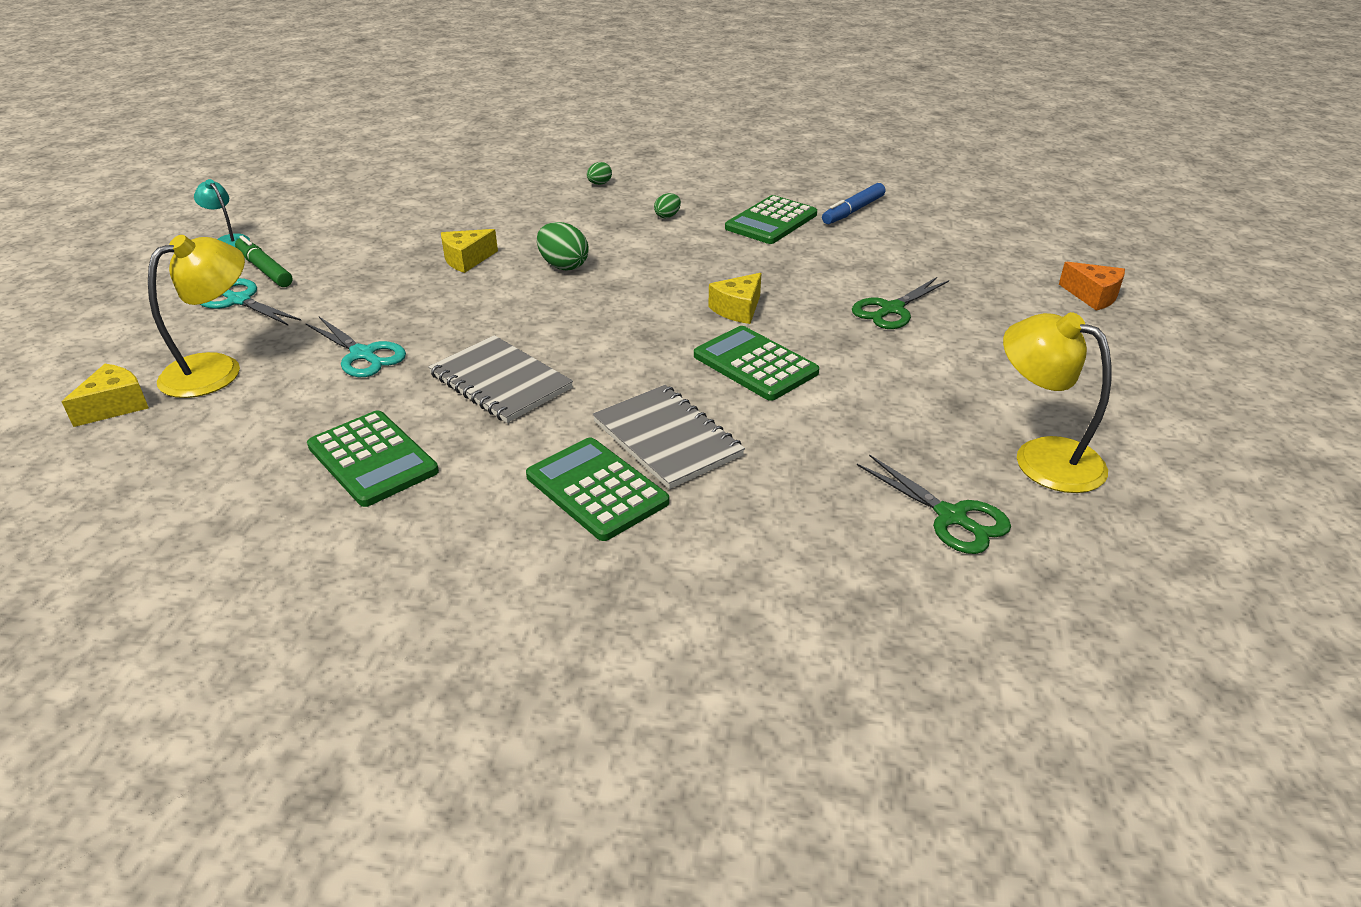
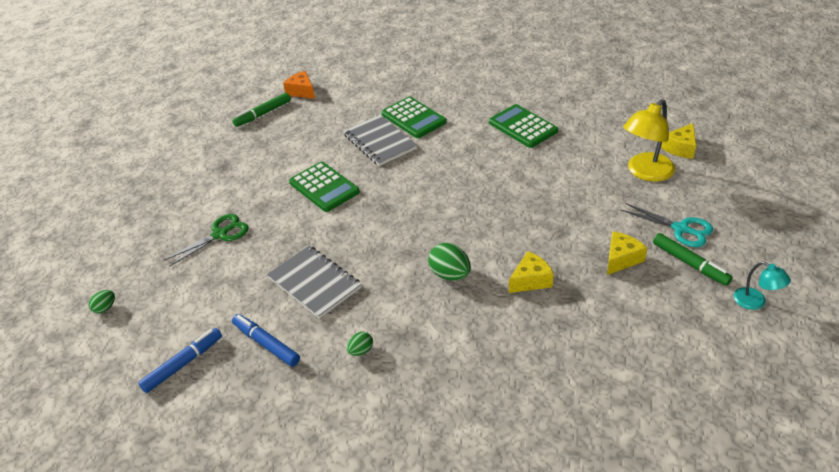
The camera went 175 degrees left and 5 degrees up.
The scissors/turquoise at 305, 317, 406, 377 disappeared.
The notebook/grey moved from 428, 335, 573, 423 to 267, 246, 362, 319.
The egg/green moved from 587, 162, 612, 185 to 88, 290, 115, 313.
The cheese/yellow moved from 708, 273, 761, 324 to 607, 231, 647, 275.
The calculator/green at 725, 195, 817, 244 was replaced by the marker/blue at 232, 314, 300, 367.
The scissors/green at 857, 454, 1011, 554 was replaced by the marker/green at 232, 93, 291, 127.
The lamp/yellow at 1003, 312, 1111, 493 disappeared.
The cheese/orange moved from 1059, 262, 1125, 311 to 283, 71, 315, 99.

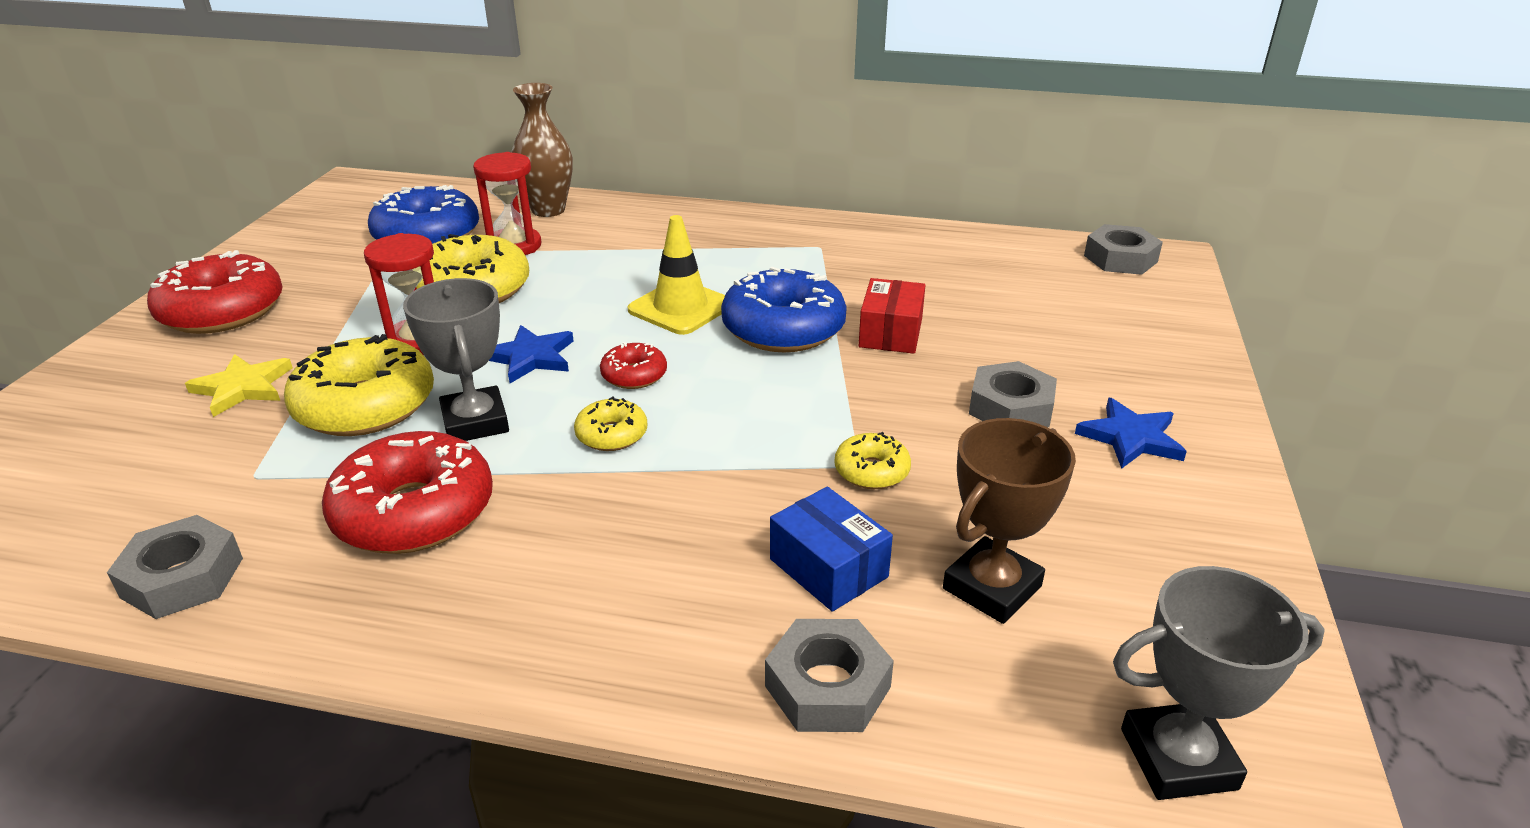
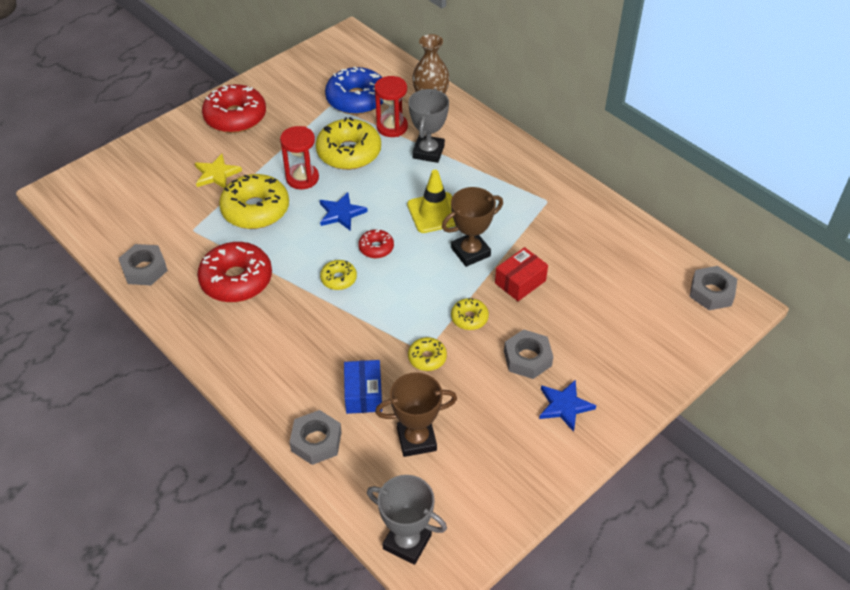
The camera went 35 degrees right and 15 degrees up.
The trophy/grey moved from 403, 278, 509, 441 to 408, 89, 449, 163.
The donut/blue at 721, 267, 847, 352 was replaced by the trophy/brown at 442, 187, 503, 267.
The donut/yellow at 451, 298, 489, 330 appeared.

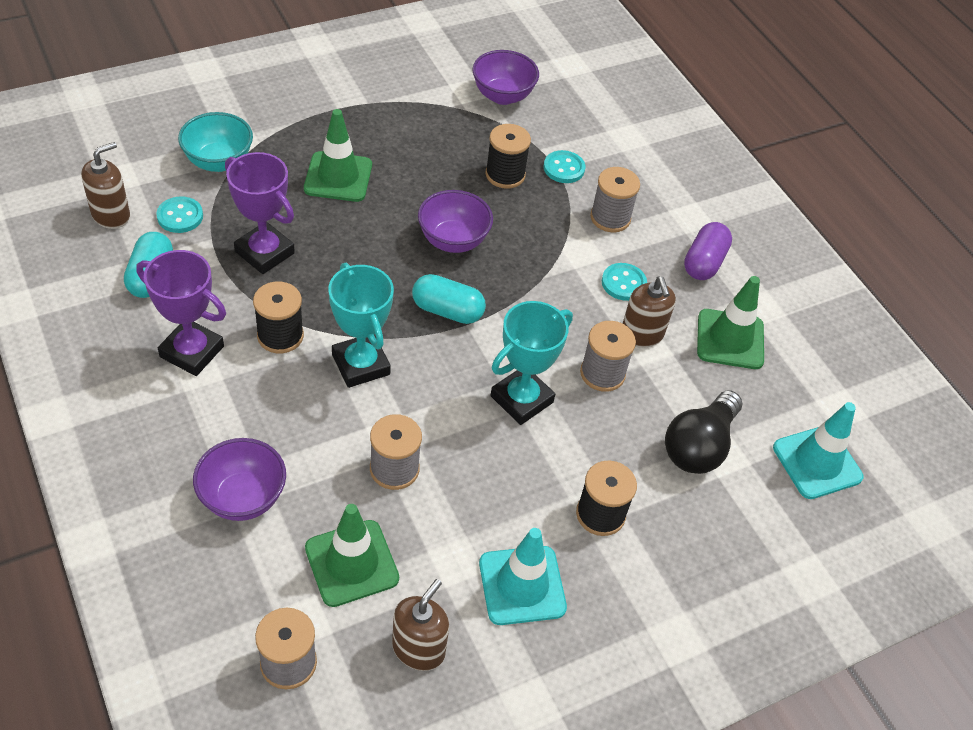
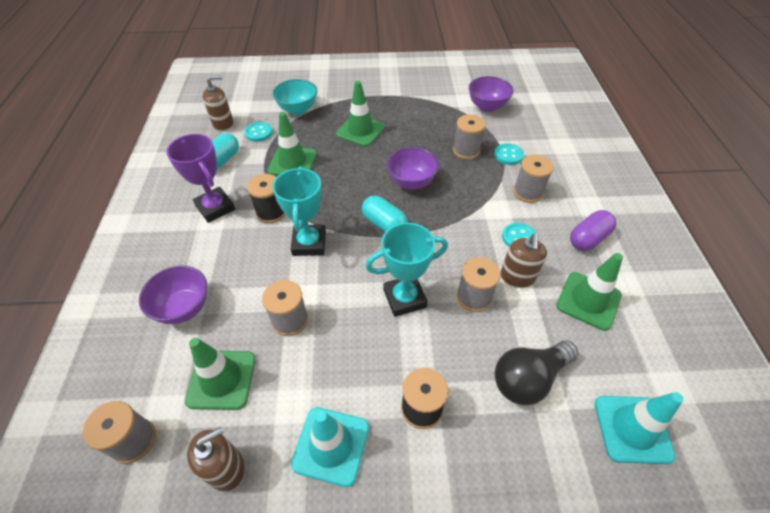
The camera went 30 degrees right and 0 degrees up.
The trophy/purple at 225, 152, 295, 274 was replaced by the traffic cone/green at 268, 112, 317, 176.
The spool/black at 485, 124, 531, 189 became the spool/grey at 453, 114, 486, 160.

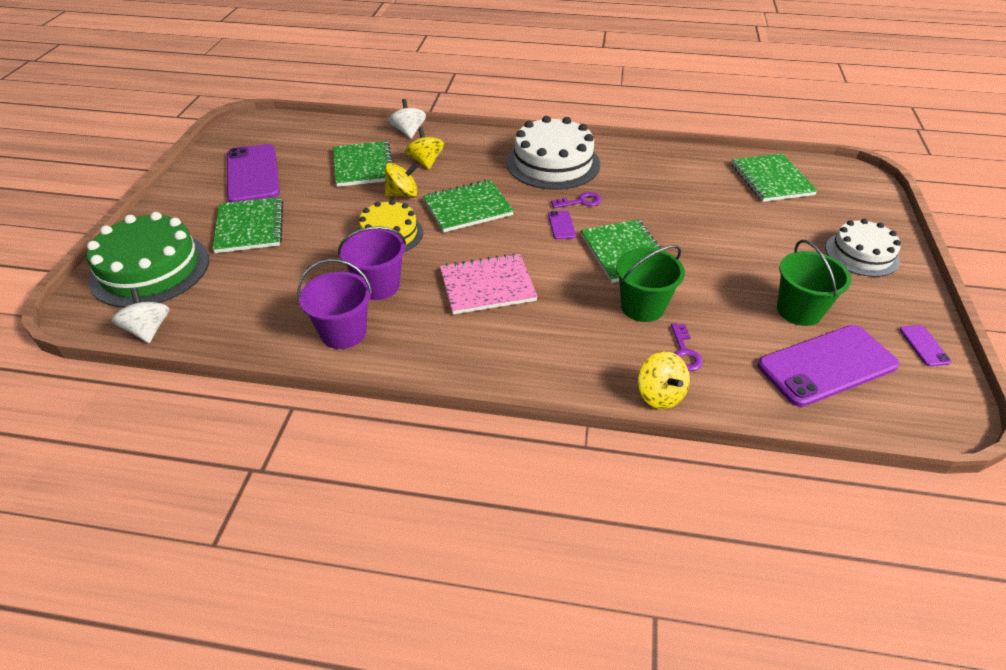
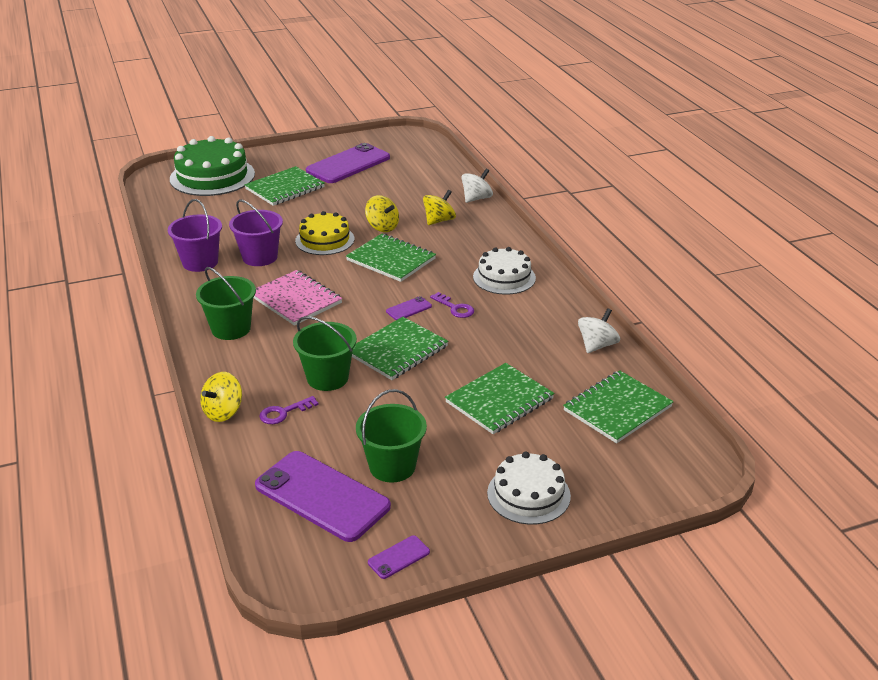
The camera went 60 degrees right and 10 degrees down.
The spinning top/white moved from 111, 288, 169, 343 to 578, 308, 620, 353.
The notebook/green moved from 333, 141, 393, 187 to 445, 363, 554, 434.
The cake/white at 506, 116, 600, 190 changed to 0.63 times the size.
The bucket/green at 196, 267, 256, 340 appeared.

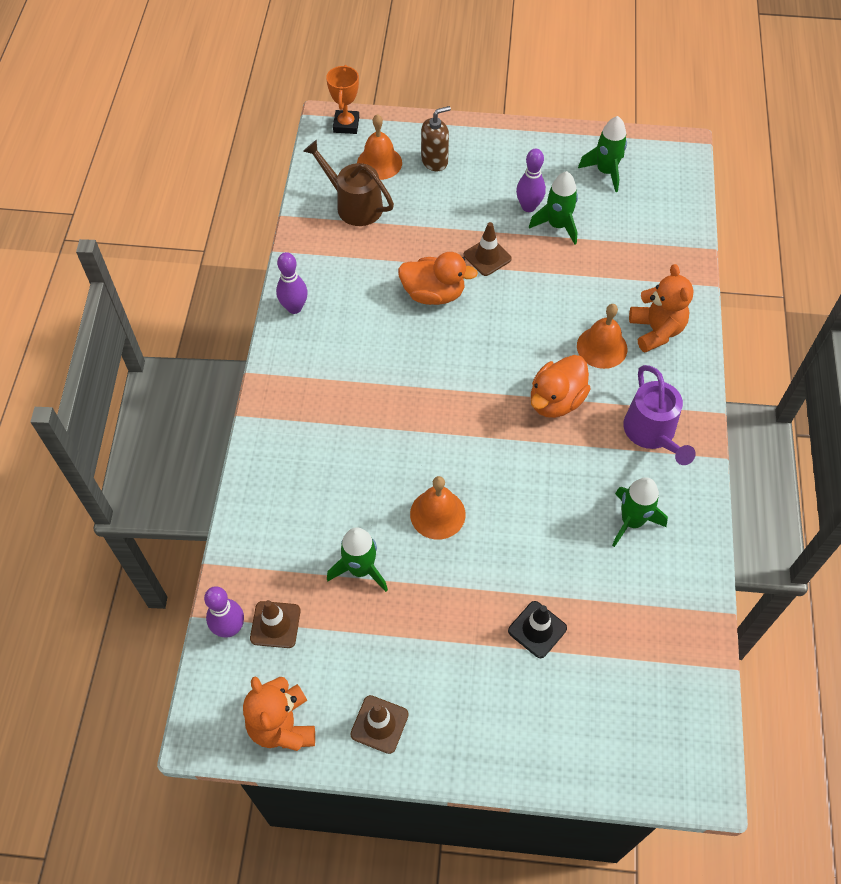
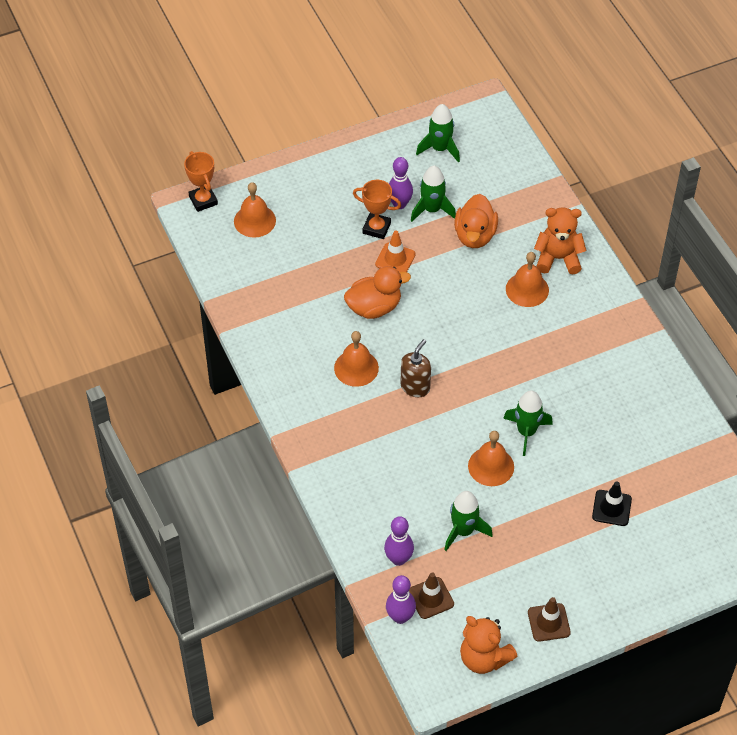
The camera went 30 degrees left and 5 degrees down.
The bowling pin/purple moved from 276, 252, 308, 314 to 384, 516, 414, 566.
The watering can/brown at 303, 140, 394, 226 disappeared.
The soap dispenser/brown moved from 421, 106, 451, 171 to 400, 339, 431, 397.
The traffic cone/brown at 464, 222, 512, 276 became the traffic cone/orange at 375, 230, 416, 272.
The duck/orange moved from 531, 355, 591, 418 to 454, 194, 498, 248.
The rocket/green moved from 612, 477, 668, 547 to 503, 390, 553, 456.
The watering can/purple at 623, 365, 696, 465 disappeared.
The teddy bear/orange at 629, 264, 694, 353 turned 45 degrees counterclockwise.
The bell/orange at 334, 331, 379, 387 appeared.
The trophy/orange at 353, 180, 401, 239 appeared.

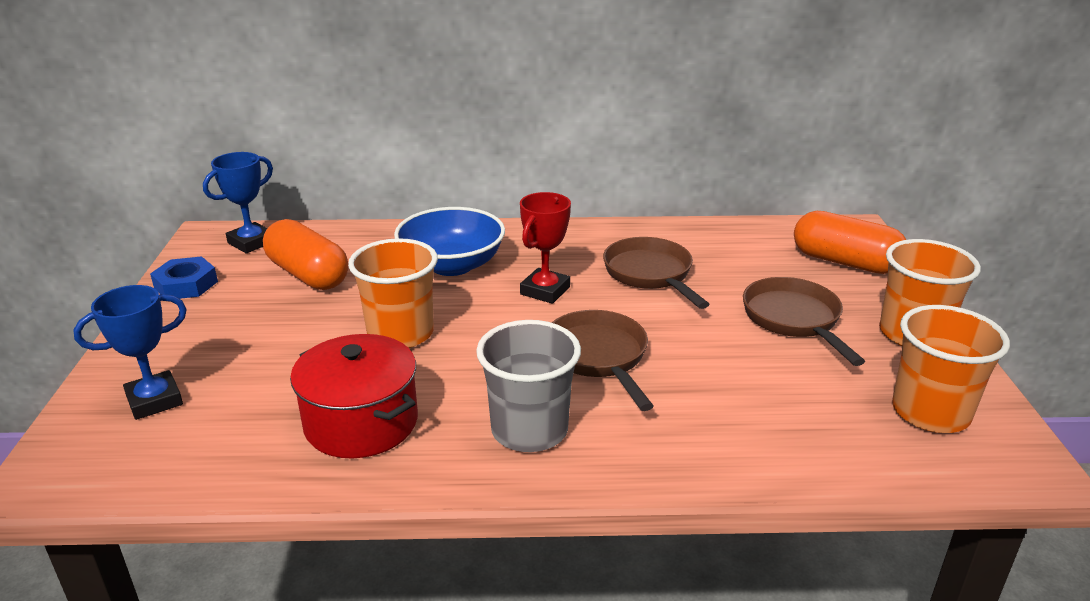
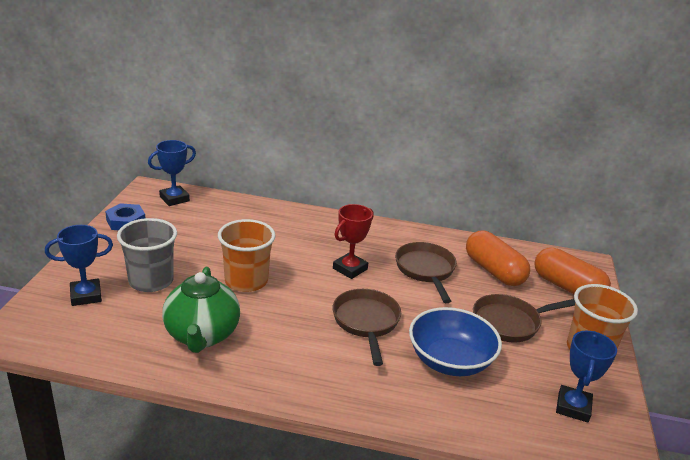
The camera went 10 degrees right and 0 degrees up.
The capsule/orange moved from 263, 219, 349, 290 to 466, 231, 530, 286.
The pot/red at 290, 334, 418, 458 was replaced by the teapot/green at 162, 267, 240, 353.
The bowl/blue moved from 394, 207, 505, 276 to 409, 307, 502, 376.
The cup/grey moved from 476, 320, 581, 452 to 117, 218, 177, 292.
The pan/brown at 743, 277, 865, 366 turned 105 degrees counterclockwise.
The cup/orange at 892, 305, 1010, 433 was replaced by the trophy/blue at 556, 331, 617, 423.

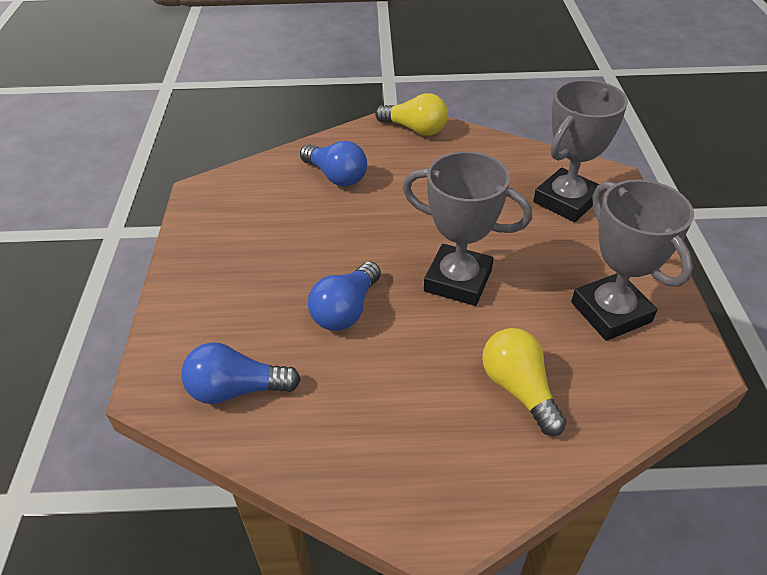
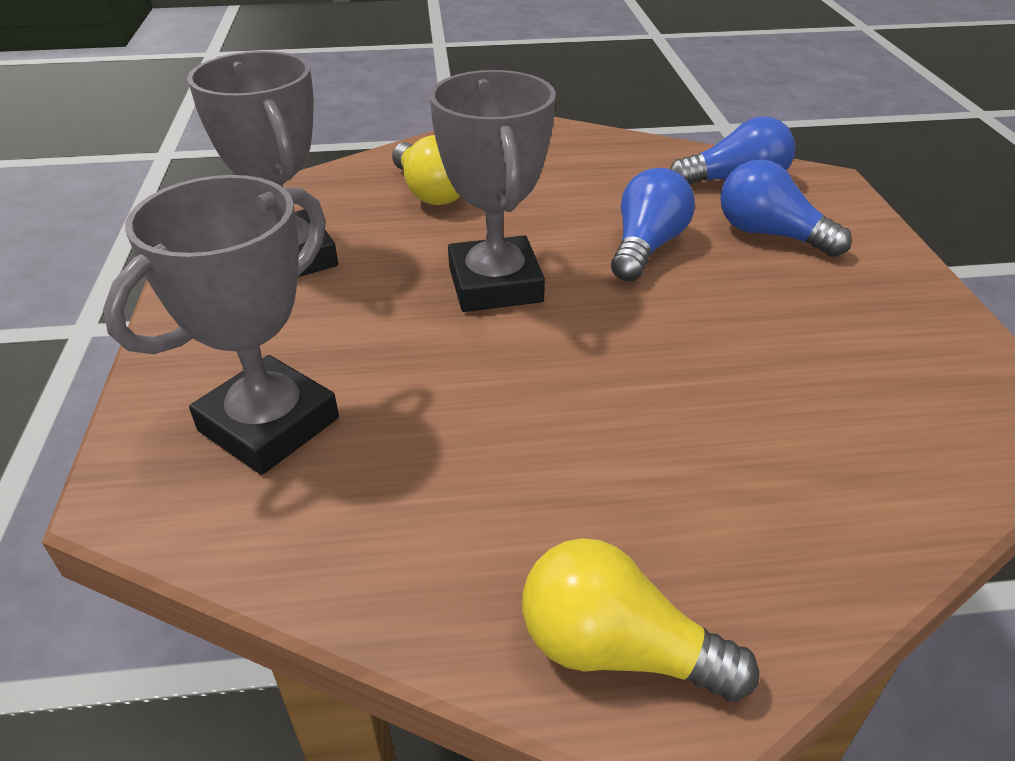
The camera went 175 degrees right and 5 degrees down.
The light bulb/blue moved from 300, 141, 367, 187 to 720, 159, 852, 257.
The trophy/grey at 402, 151, 532, 306 turned 60 degrees clockwise.

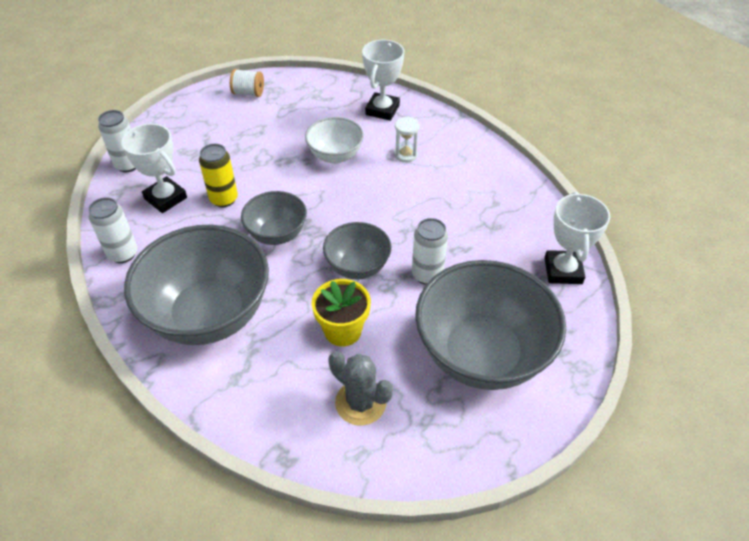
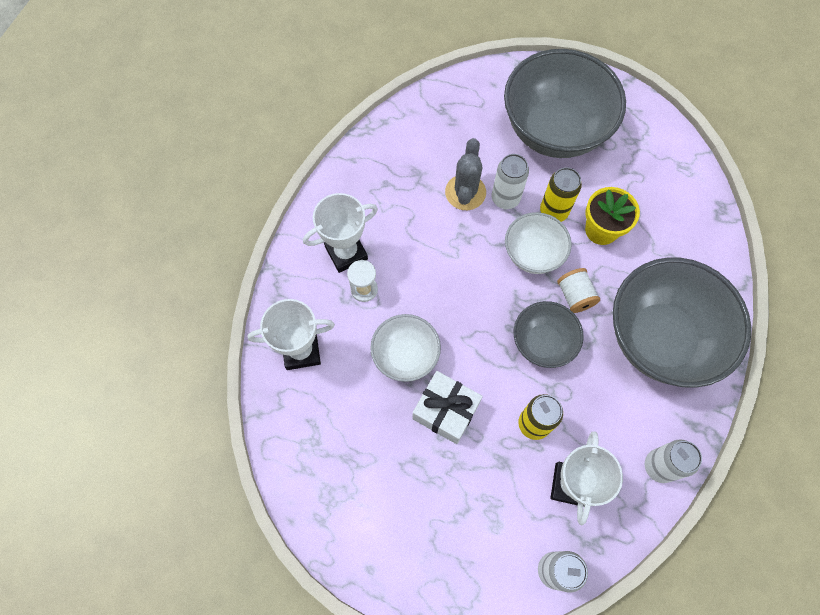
The camera went 120 degrees left and 20 degrees up.
The spool/white moved from 230, 69, 264, 97 to 557, 268, 600, 313.
The bowl/grey at 323, 222, 391, 279 became the bowl/white at 505, 212, 572, 274.
The cactus/grey moved from 328, 351, 393, 426 to 445, 138, 486, 210.
The trophy/white moved from 545, 192, 610, 284 to 303, 193, 378, 273.
The gift/white at 413, 371, 483, 444 appeared.
The can/yellow at 540, 167, 582, 222 appeared.

